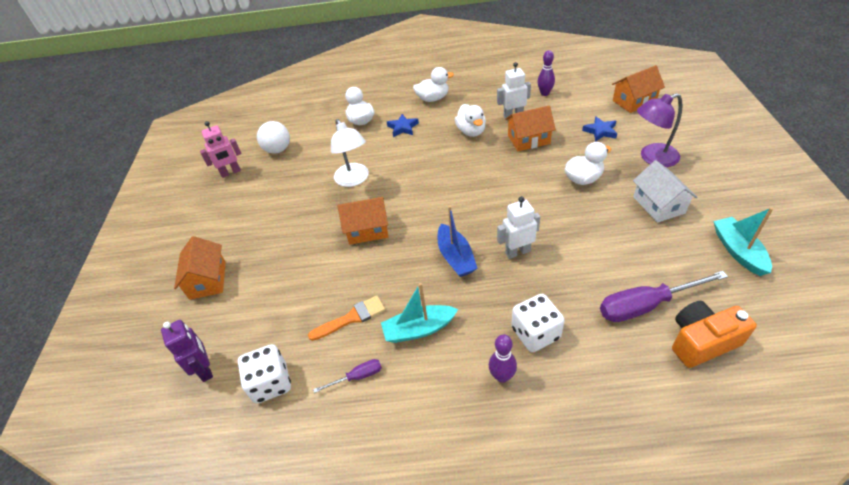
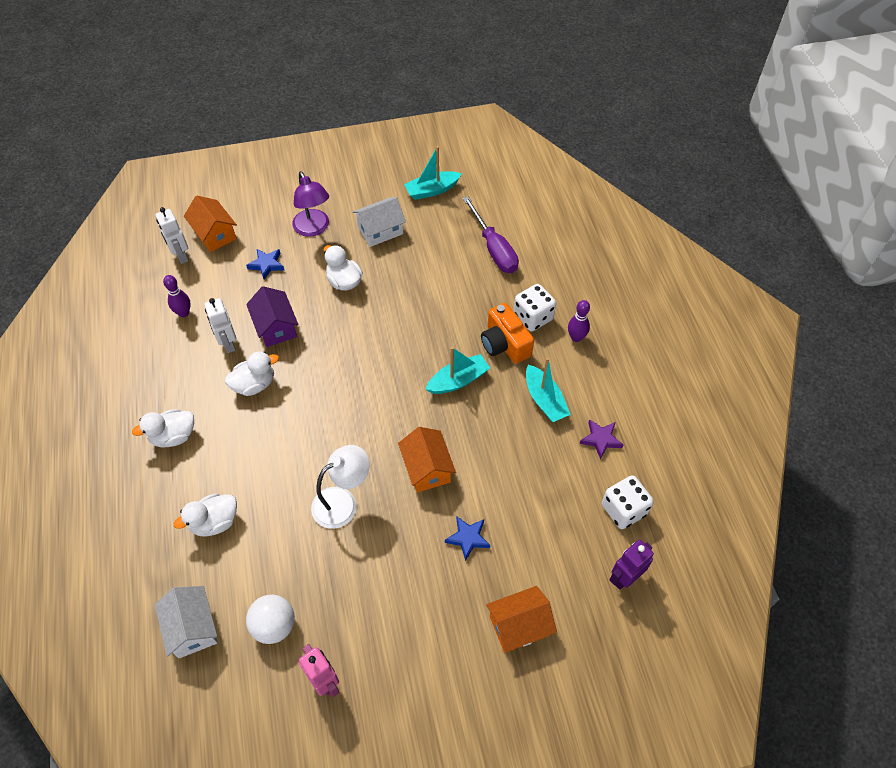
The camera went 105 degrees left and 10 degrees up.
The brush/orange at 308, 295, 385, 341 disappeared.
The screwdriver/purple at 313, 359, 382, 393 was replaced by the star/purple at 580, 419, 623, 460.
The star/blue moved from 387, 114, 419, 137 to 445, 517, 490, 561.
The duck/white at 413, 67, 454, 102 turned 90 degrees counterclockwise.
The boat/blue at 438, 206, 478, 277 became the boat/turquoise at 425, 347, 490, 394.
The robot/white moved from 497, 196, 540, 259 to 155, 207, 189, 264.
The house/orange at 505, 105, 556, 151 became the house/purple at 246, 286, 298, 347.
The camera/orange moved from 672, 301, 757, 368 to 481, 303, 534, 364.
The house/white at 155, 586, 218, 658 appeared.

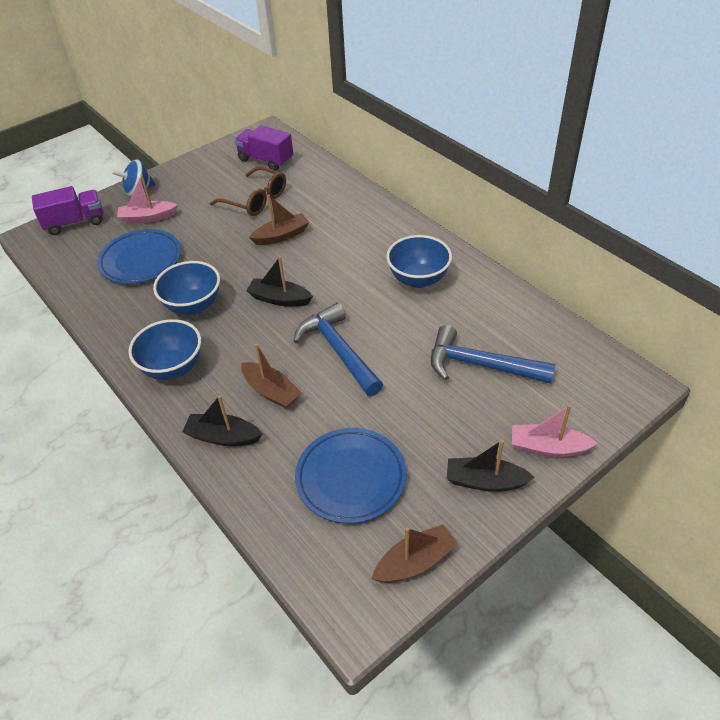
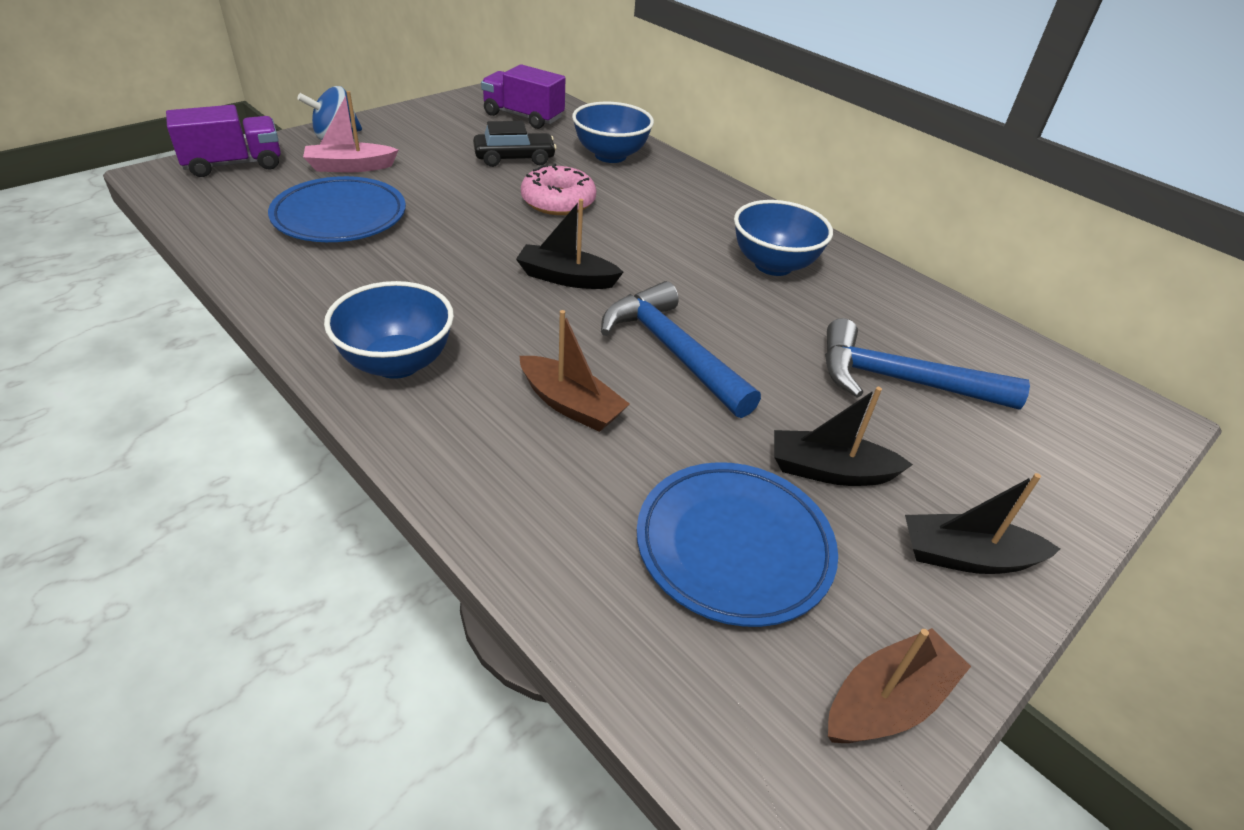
The camera went 10 degrees left and 5 degrees down.
The bowl/blue moved from 153, 261, 220, 315 to 572, 102, 654, 163.
The boat/black moved from 182, 395, 262, 446 to 774, 387, 913, 486.
The glasses/brown at 210, 166, 286, 216 was replaced by the car/black at 473, 121, 557, 167.
The boat/brown at 249, 195, 309, 245 was replaced by the donut/pink at 521, 163, 596, 215.
The boat/pink at 512, 405, 597, 457 disappeared.

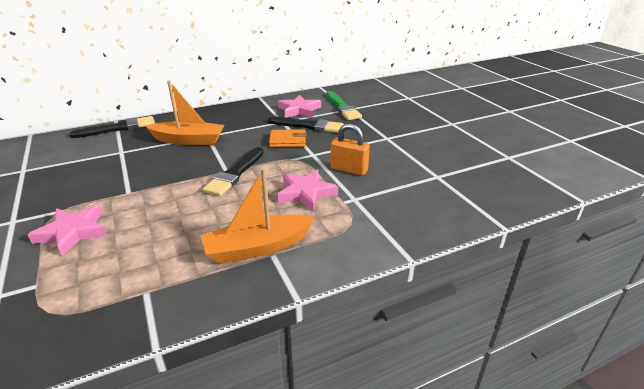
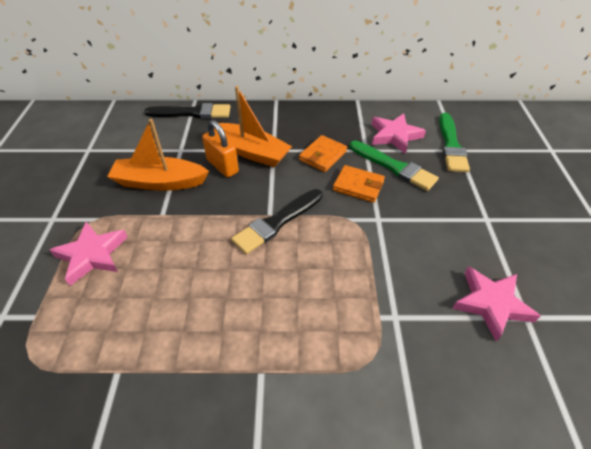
The camera went 25 degrees right and 15 degrees up.
The boat/orange moved from 200, 168, 315, 264 to 107, 119, 209, 191.
The brush/black at 268, 116, 344, 133 became the brush/green at 350, 141, 439, 191.
The star/pink moved from 277, 170, 338, 211 to 452, 266, 540, 342.
The padlock/orange moved from 331, 124, 370, 176 to 202, 120, 239, 178.
The wallet/orange at 299, 135, 347, 172 appeared.

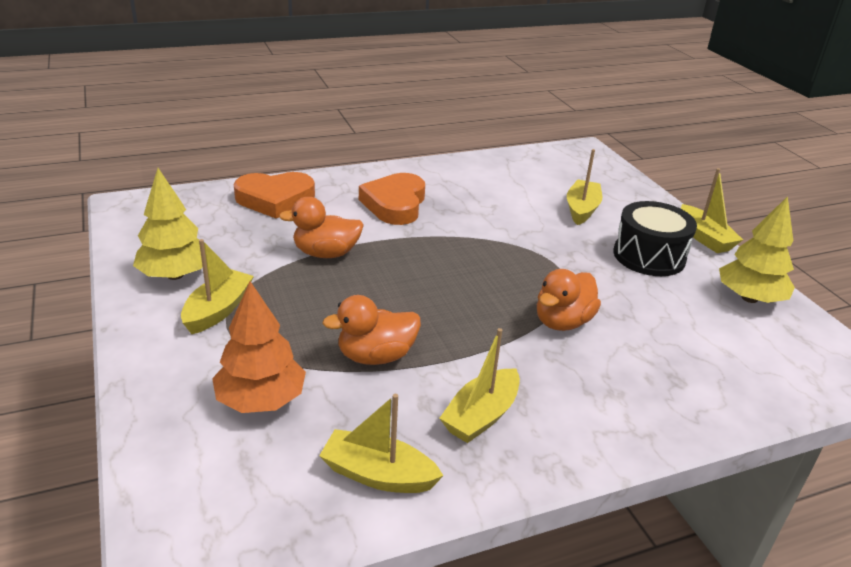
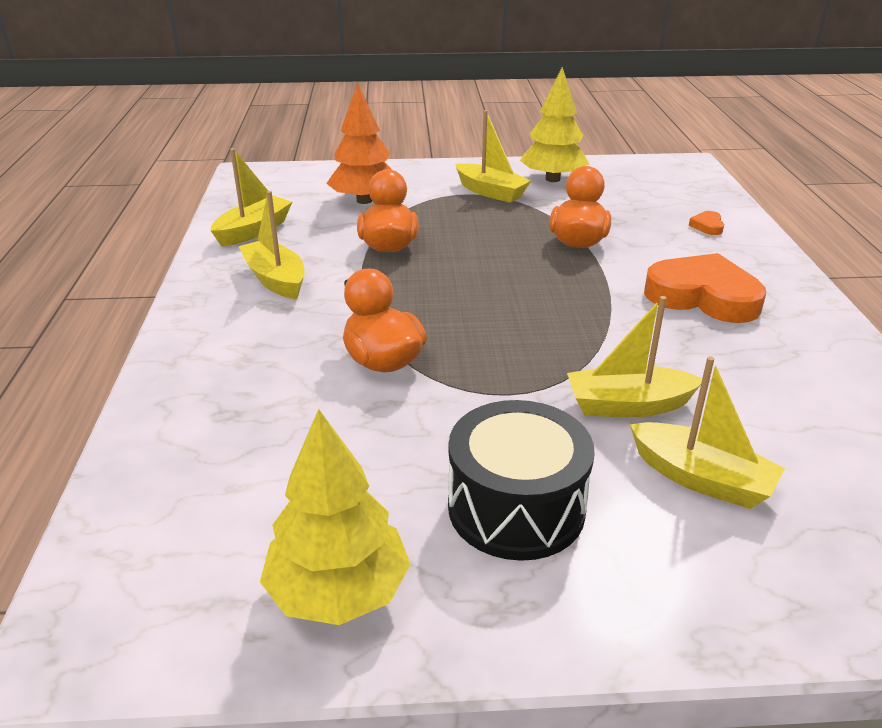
The camera went 110 degrees right and 0 degrees up.
The heart/orange at 234, 172, 315, 219 changed to 0.40 times the size.
The boat/yellow moved from 681, 168, 743, 253 to 567, 296, 702, 417.

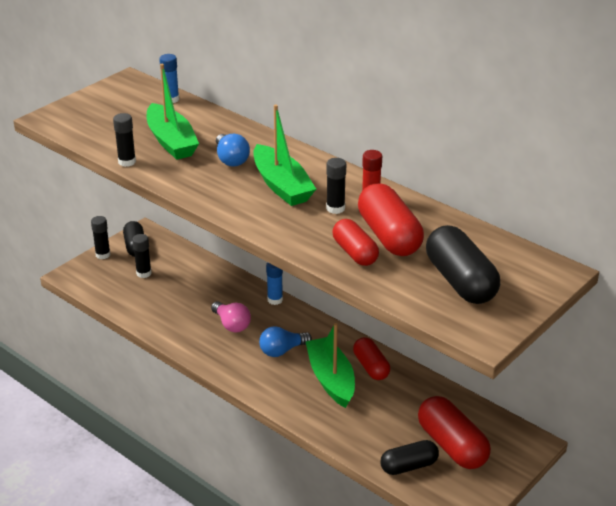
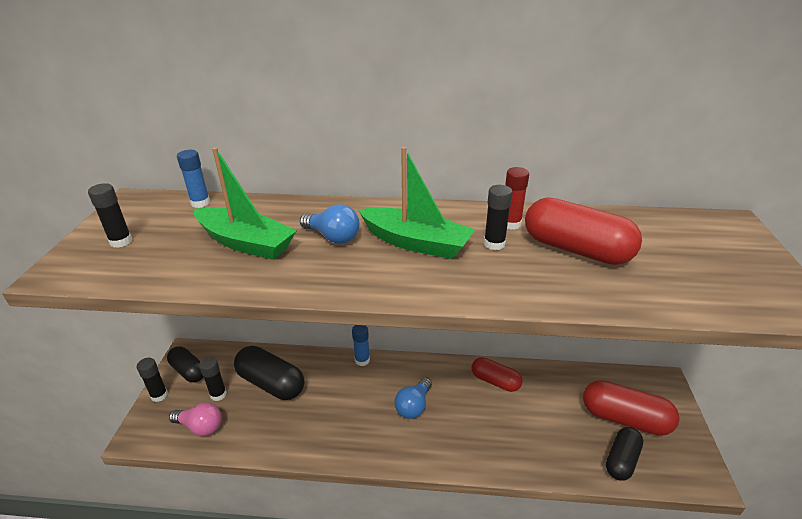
The camera went 35 degrees left and 0 degrees up.
The glue stick/black moved from 113, 113, 136, 167 to 88, 183, 132, 248.
The light bulb/pink moved from 211, 301, 251, 332 to 169, 402, 222, 436.
The boat/green at 306, 323, 355, 408 disappeared.
The capsule/red at 333, 219, 379, 266 disappeared.
The capsule/black moved from 426, 225, 500, 304 to 234, 346, 304, 400.

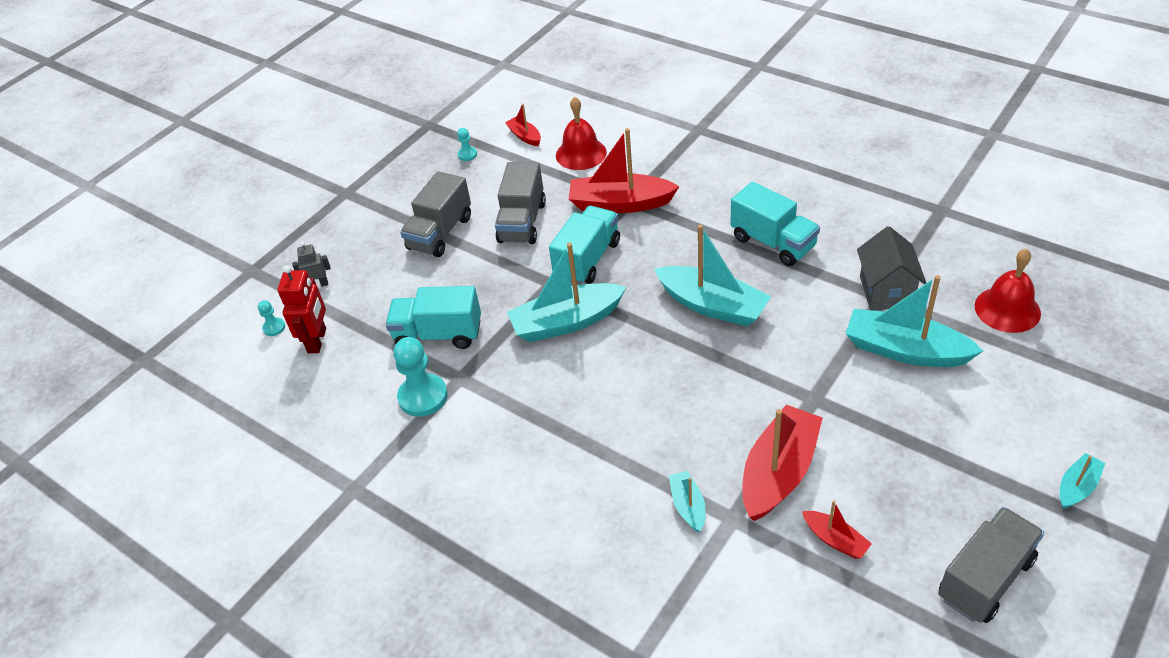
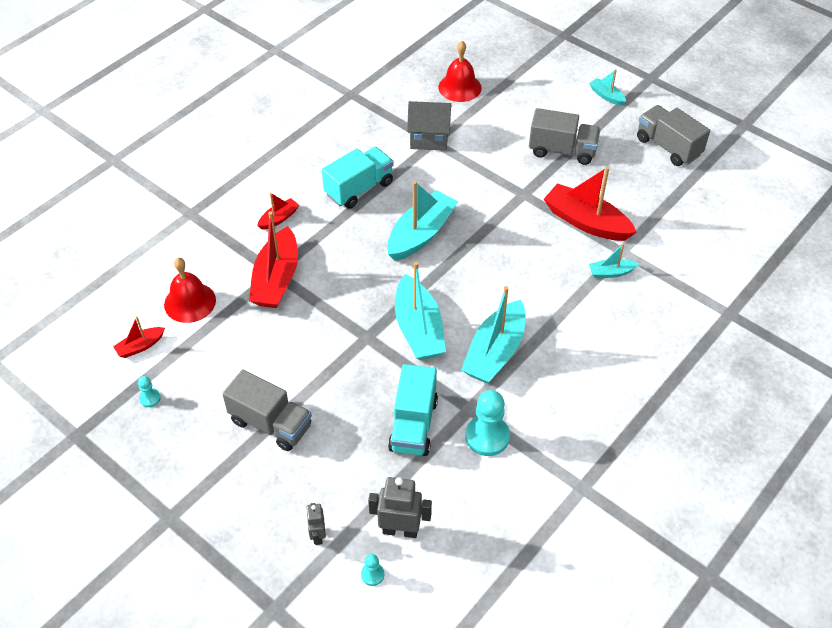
The camera went 90 degrees left and 5 degrees up.
The robot/red at 278, 265, 326, 353 became the robot/grey at 368, 477, 432, 538.
The truck/grey moved from 495, 162, 546, 244 to 529, 108, 601, 165.
The truck/turquoise at 549, 206, 620, 285 disappeared.
The boat/red moved from 802, 501, 872, 559 to 257, 192, 299, 230.
The boat/turquoise moved from 846, 275, 983, 367 to 461, 286, 526, 383.

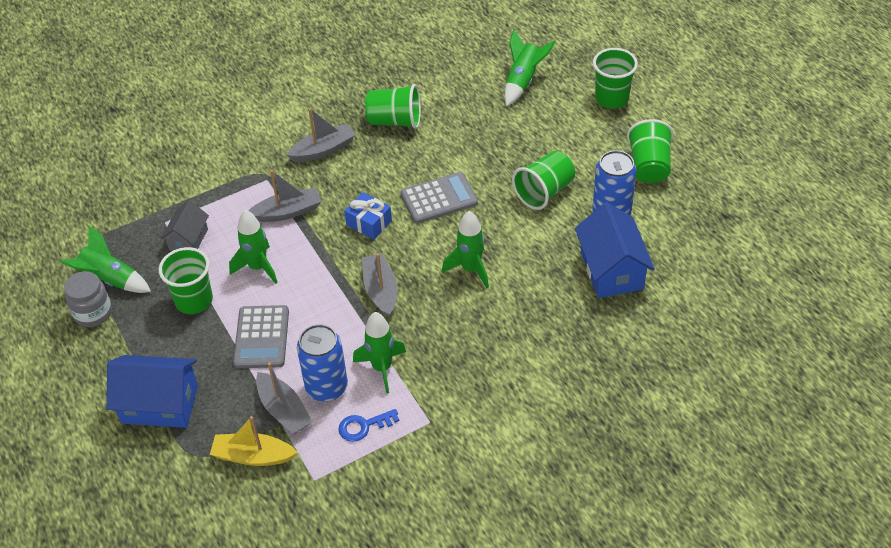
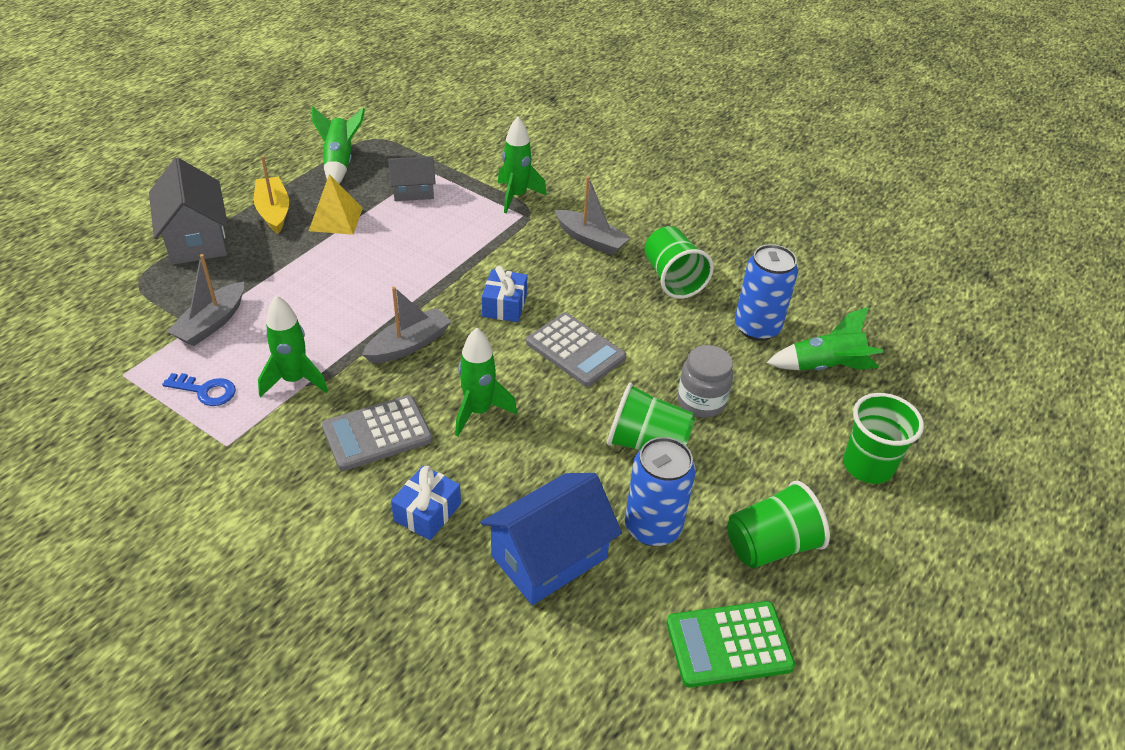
The camera went 60 degrees right and 5 degrees down.
The jar/grey moved from 64, 271, 112, 327 to 678, 345, 733, 418.
The house/blue at 107, 355, 198, 428 became the house/grey at 149, 158, 228, 265.
The cup/green at 158, 247, 213, 314 was replaced by the pyramid/yellow at 309, 174, 363, 235.
The boat/yellow moved from 210, 416, 298, 466 to 254, 155, 289, 234.
The rocket/green moved from 229, 210, 278, 284 to 498, 117, 547, 214.
The calculator/grey moved from 233, 305, 289, 368 to 322, 395, 433, 471.
The boat/grey at 249, 170, 322, 222 disappeared.
The can/blue moved from 297, 324, 348, 402 to 735, 244, 798, 341.
The key/blue at 338, 409, 399, 442 turned 150 degrees clockwise.
The gift/blue at 391, 465, 461, 540 appeared.
The calculator/green at 666, 601, 795, 688 appeared.

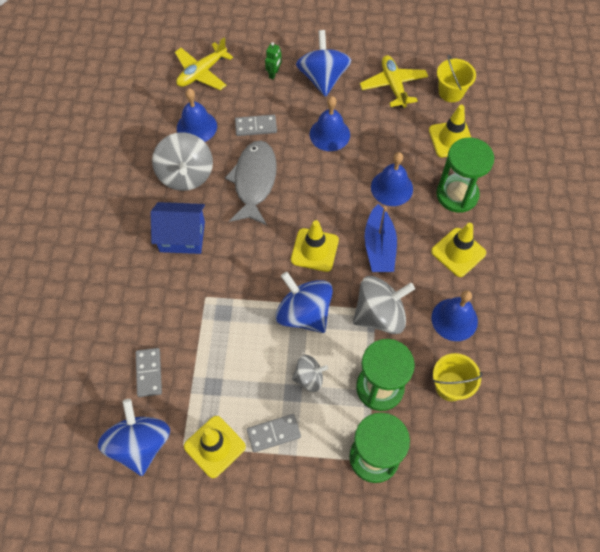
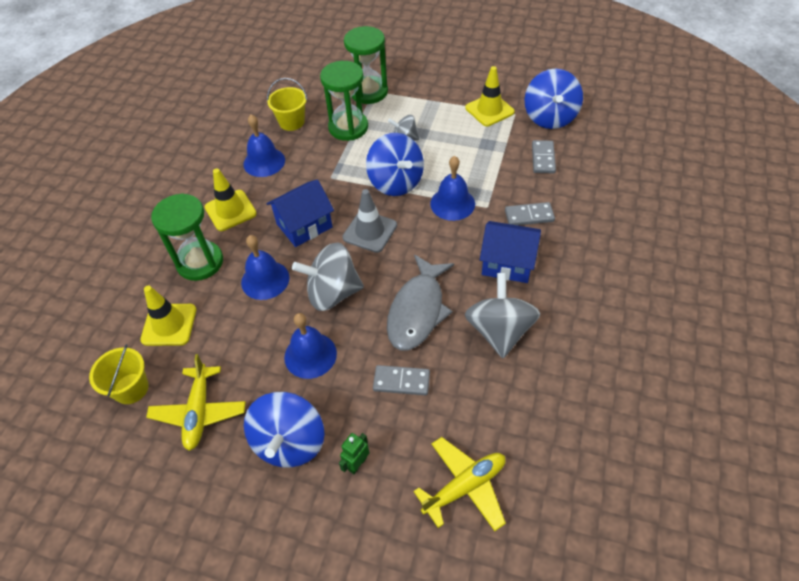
The camera went 165 degrees left and 10 degrees down.
The bell/blue moved from 177, 88, 217, 142 to 430, 156, 475, 221.
The domino/grey moved from 247, 414, 301, 452 to 505, 202, 555, 225.
The traffic cone/yellow at 291, 220, 339, 272 became the traffic cone/grey at 342, 189, 397, 253.
The spinning top/grey moved from 353, 276, 415, 334 to 292, 242, 364, 311.
The boat/blue at 365, 204, 397, 272 was replaced by the house/blue at 266, 179, 334, 247.

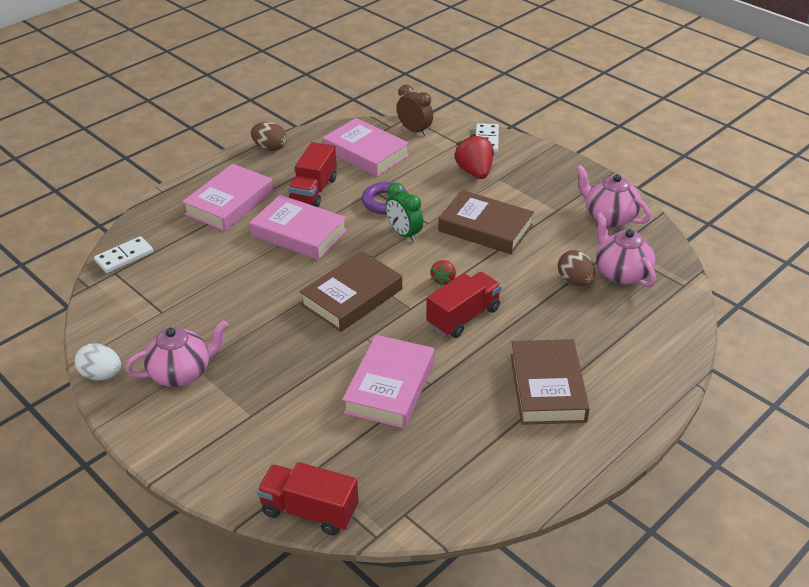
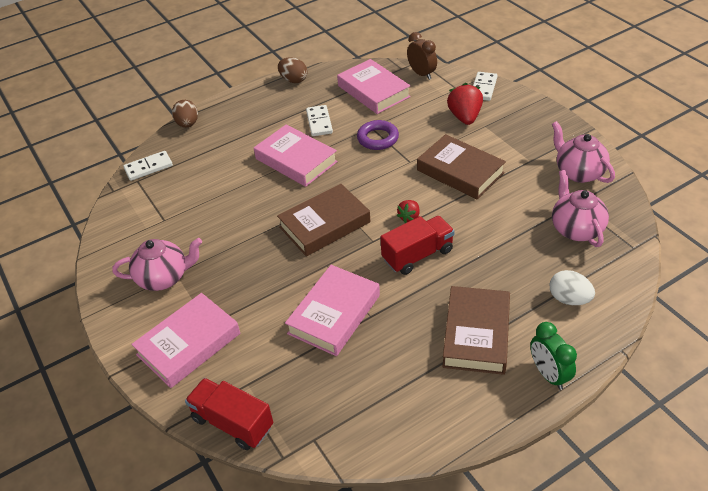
The camera went 15 degrees right and 5 degrees up.
The egg/white moved from 74, 344, 121, 380 to 550, 270, 595, 305.
The book/pink moved from 182, 164, 274, 231 to 131, 293, 240, 388.
The truck/red at 288, 142, 337, 207 was replaced by the domino/white at 306, 105, 333, 136.
The clock/green moved from 386, 182, 423, 242 to 530, 322, 577, 390.
The egg/brown moved from 558, 250, 595, 286 to 172, 100, 198, 128.

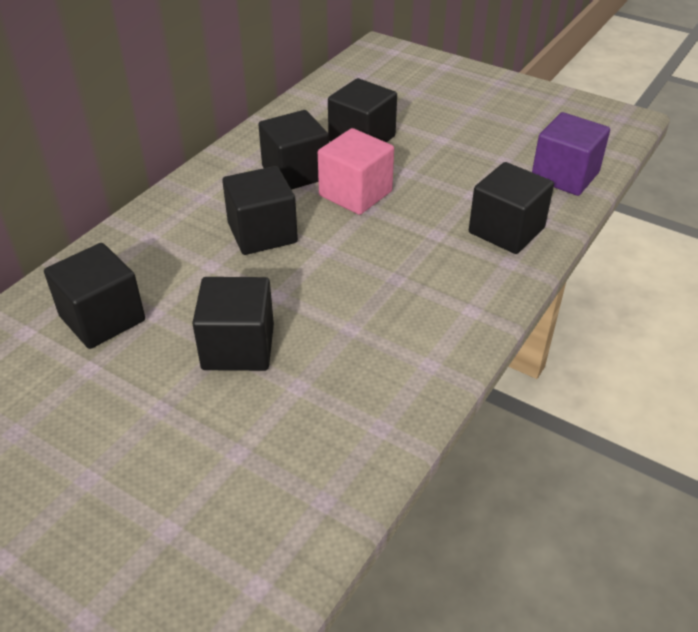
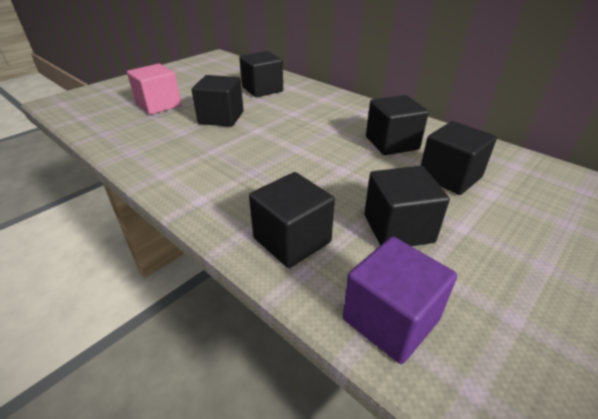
The camera went 100 degrees right and 5 degrees down.
The cube/black moved from 222, 166, 298, 255 to 364, 166, 450, 246.
The cube/pink moved from 318, 128, 394, 215 to 127, 64, 182, 115.

